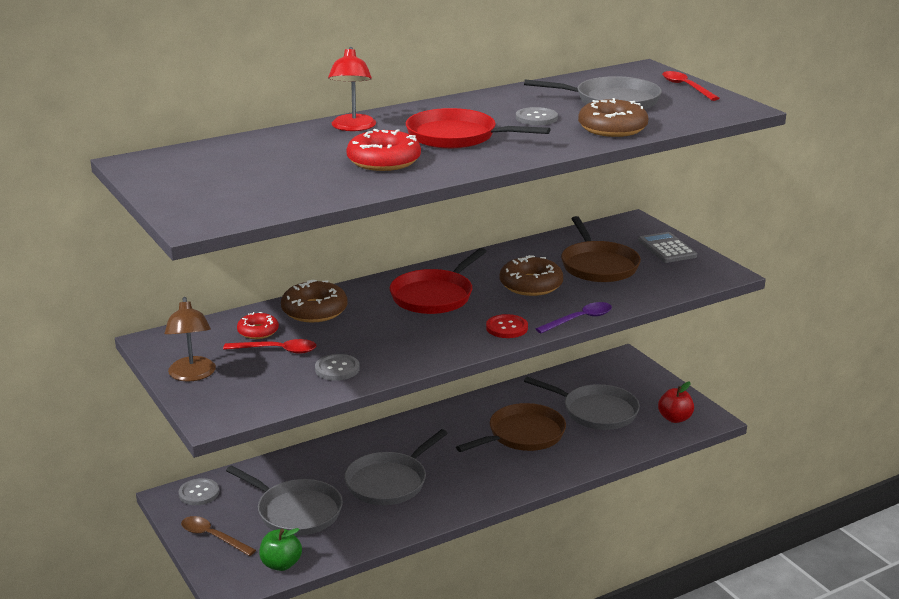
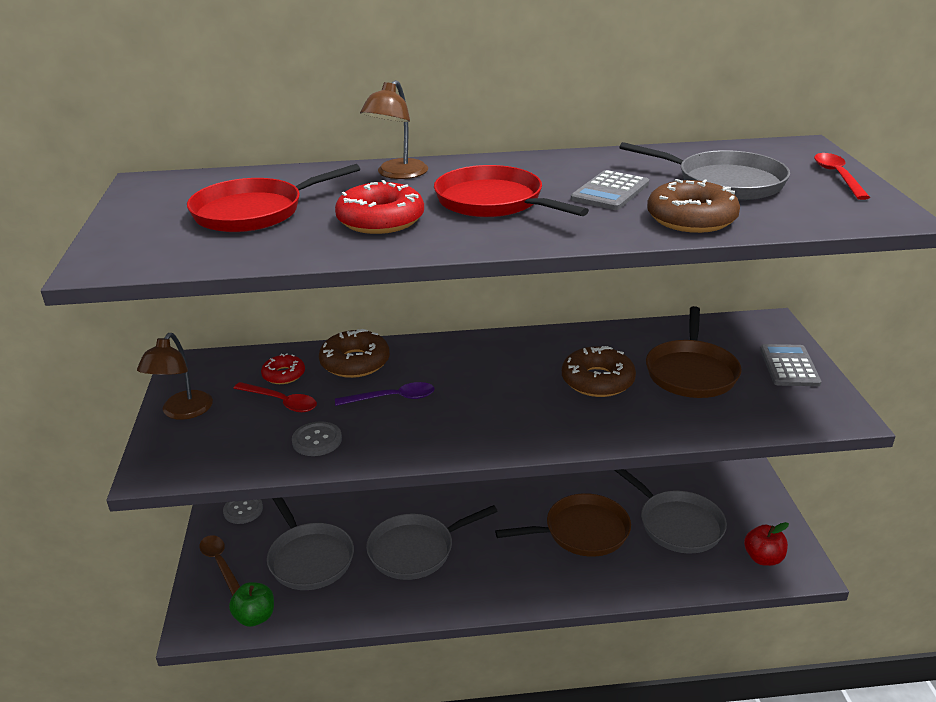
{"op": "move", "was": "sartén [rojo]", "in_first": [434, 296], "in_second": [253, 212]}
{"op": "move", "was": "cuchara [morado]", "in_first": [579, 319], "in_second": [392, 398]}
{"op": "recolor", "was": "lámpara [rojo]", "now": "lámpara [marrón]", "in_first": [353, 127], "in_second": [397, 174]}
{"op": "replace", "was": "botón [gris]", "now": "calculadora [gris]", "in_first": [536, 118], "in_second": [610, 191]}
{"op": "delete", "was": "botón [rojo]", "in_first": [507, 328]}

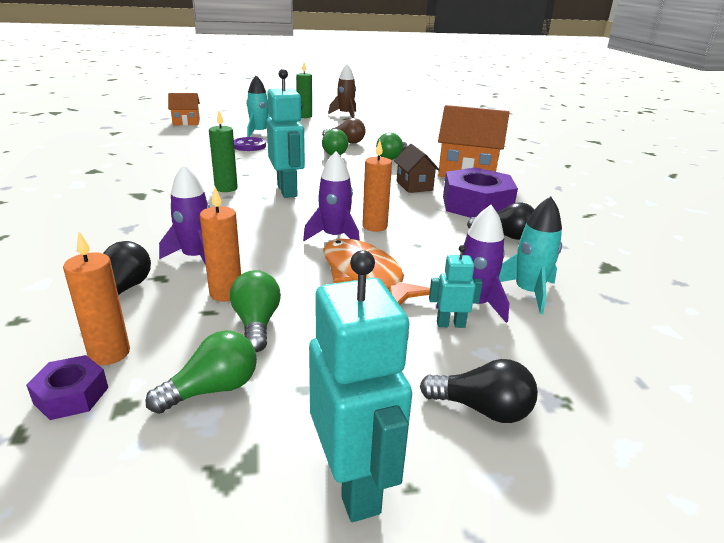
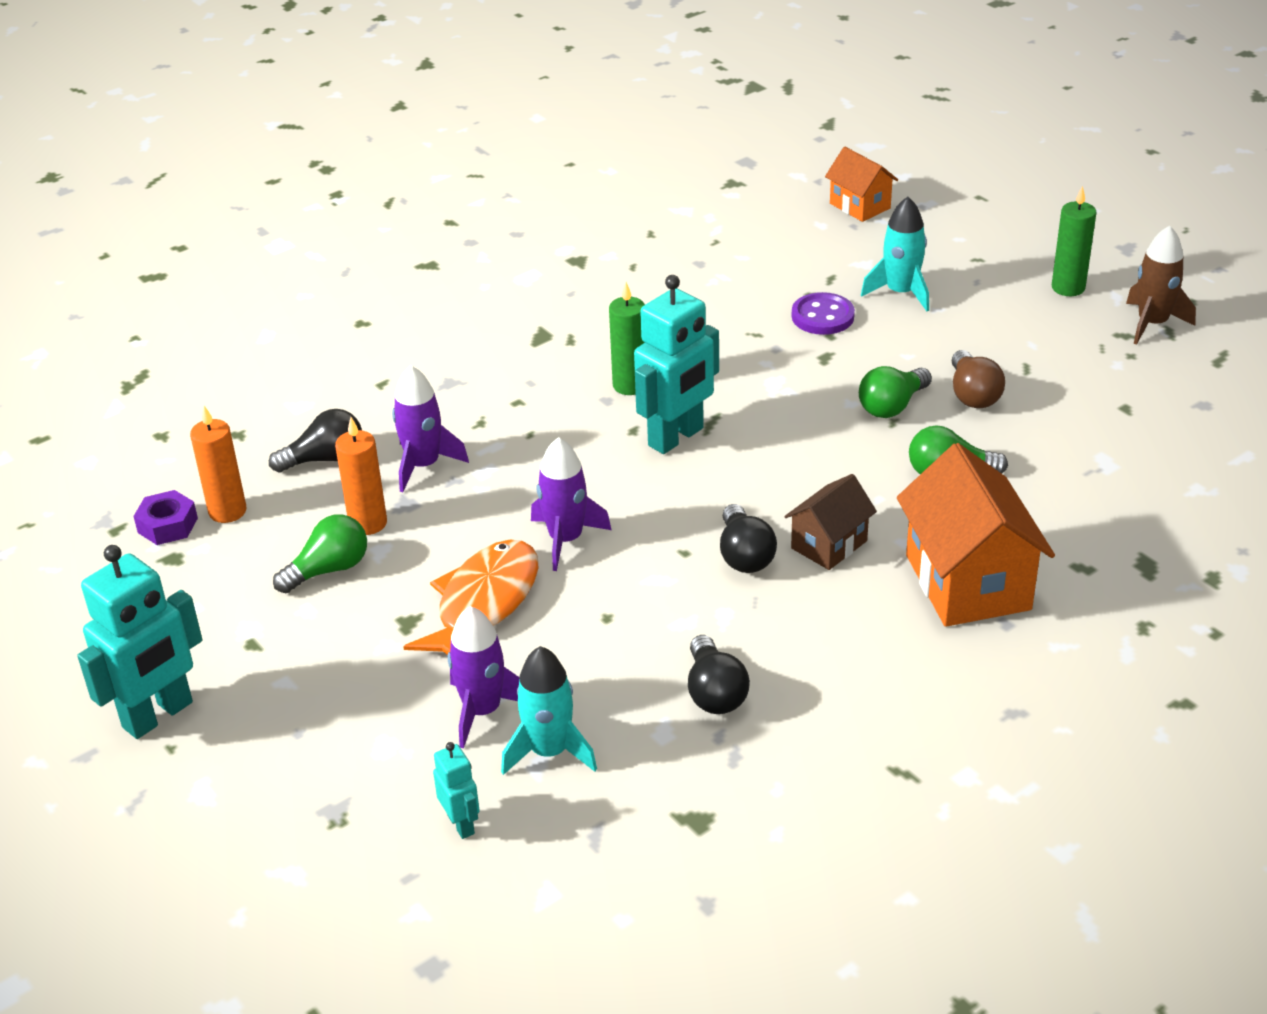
{"op": "move", "was": "robot [turquesa]", "in_first": [450, 324], "in_second": [461, 824]}
{"op": "move", "was": "bombilla [negro]", "in_first": [482, 409], "in_second": [744, 555]}
{"op": "delete", "was": "bombilla [verde]", "in_first": [213, 389]}
{"op": "delete", "was": "vela [naranja]", "in_first": [374, 226]}
{"op": "delete", "was": "tuerca [morado]", "in_first": [476, 205]}

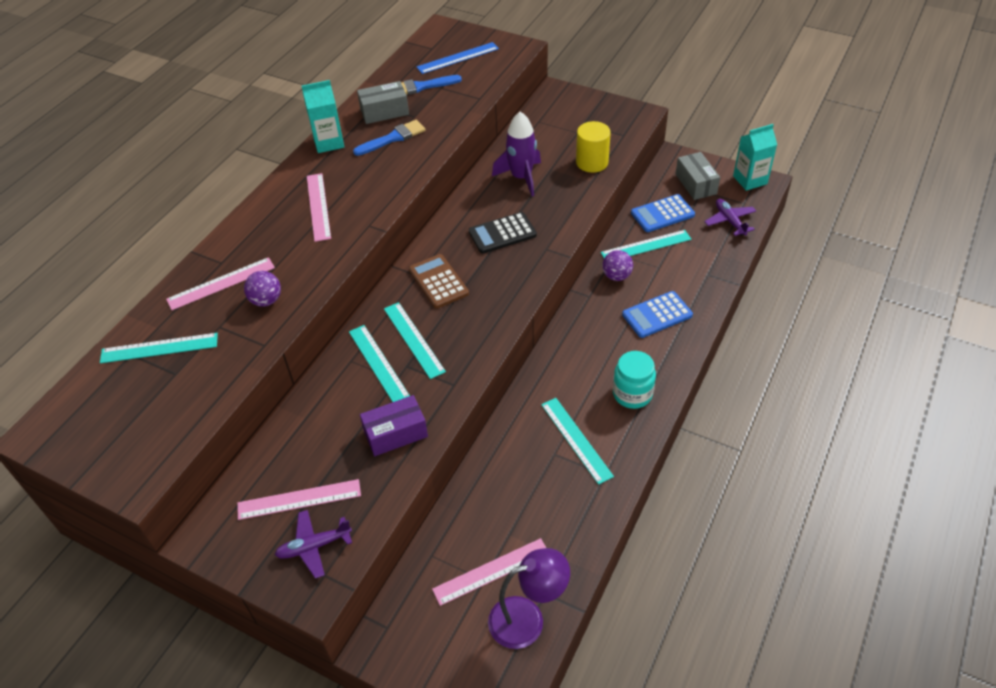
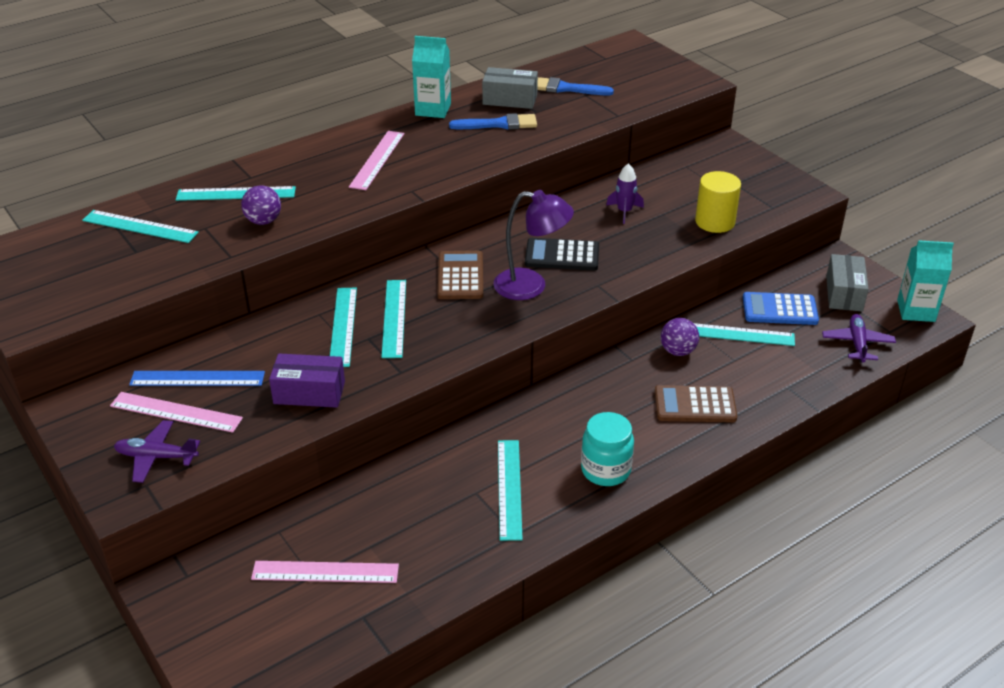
{"op": "move", "was": "regla [azul]", "in_first": [457, 58], "in_second": [197, 378]}
{"op": "recolor", "was": "regla [rosa]", "now": "regla [turquesa]", "in_first": [221, 283], "in_second": [236, 194]}
{"op": "move", "was": "lámpara [morado]", "in_first": [527, 618], "in_second": [531, 286]}
{"op": "resize", "was": "cohete [morado]", "in_first": [521, 177], "in_second": [624, 212], "ratio": 0.59}
{"op": "recolor", "was": "calculadora [azul]", "now": "calculadora [marrón]", "in_first": [657, 315], "in_second": [695, 405]}

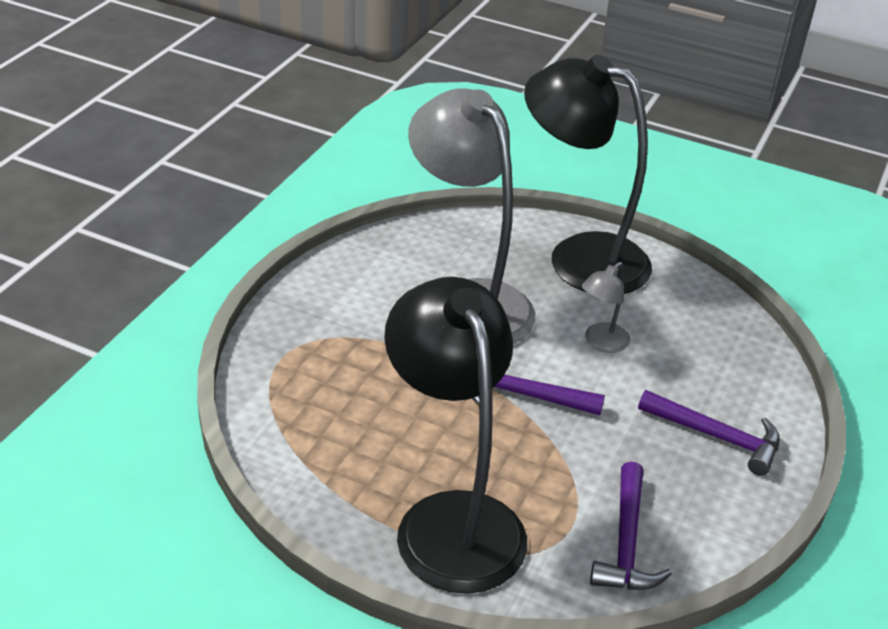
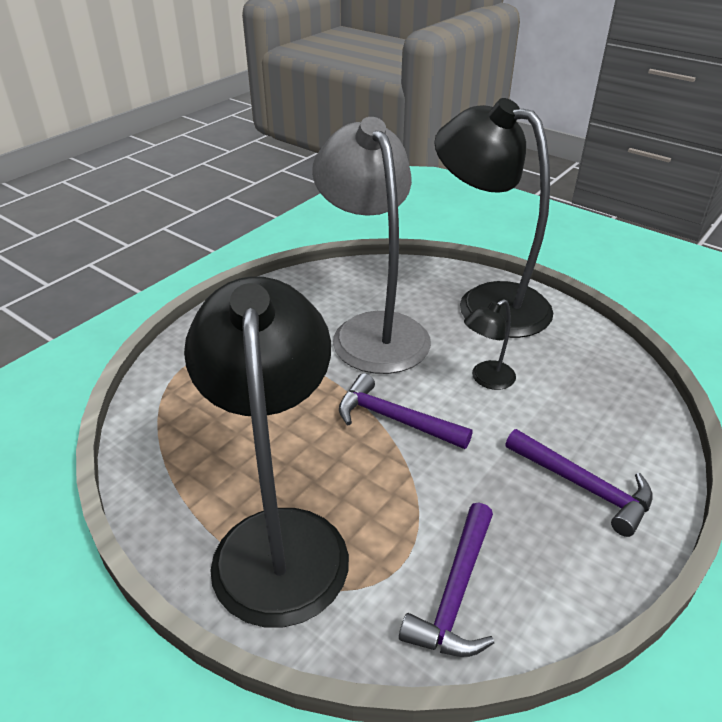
{"op": "recolor", "was": "lámpara [gris]", "now": "lámpara [negro]", "in_first": [601, 343], "in_second": [486, 379]}

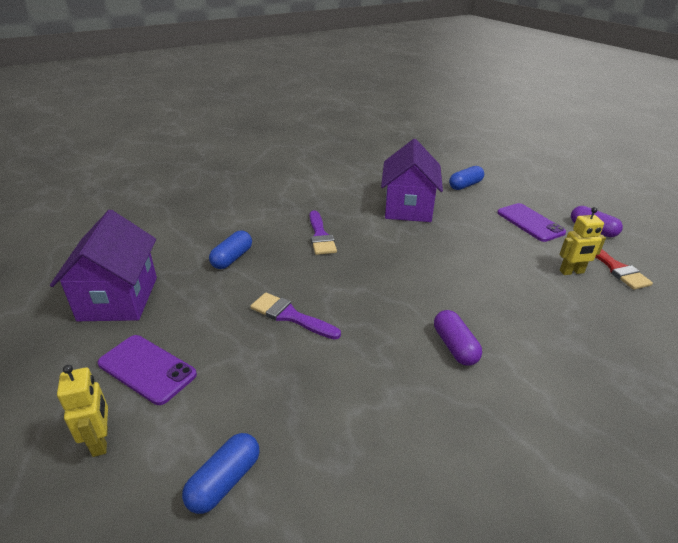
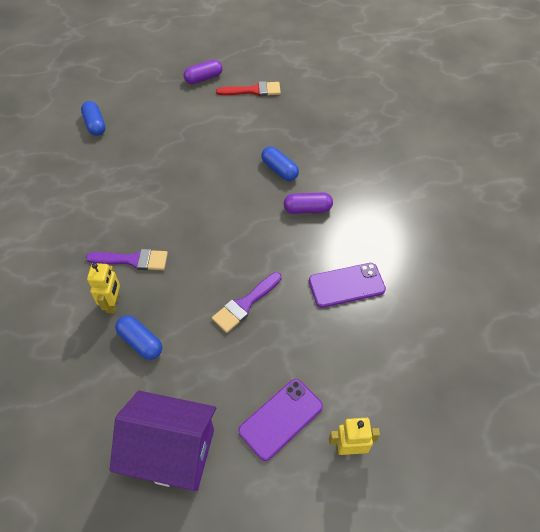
{"op": "move", "was": "robot [amarillo]", "in_first": [571, 272], "in_second": [113, 303]}
{"op": "move", "was": "cápsula [azul]", "in_first": [224, 481], "in_second": [279, 170]}
{"op": "move", "was": "móvil [morado]", "in_first": [530, 222], "in_second": [346, 285]}
{"op": "delete", "was": "casa [morado]", "in_first": [408, 208]}

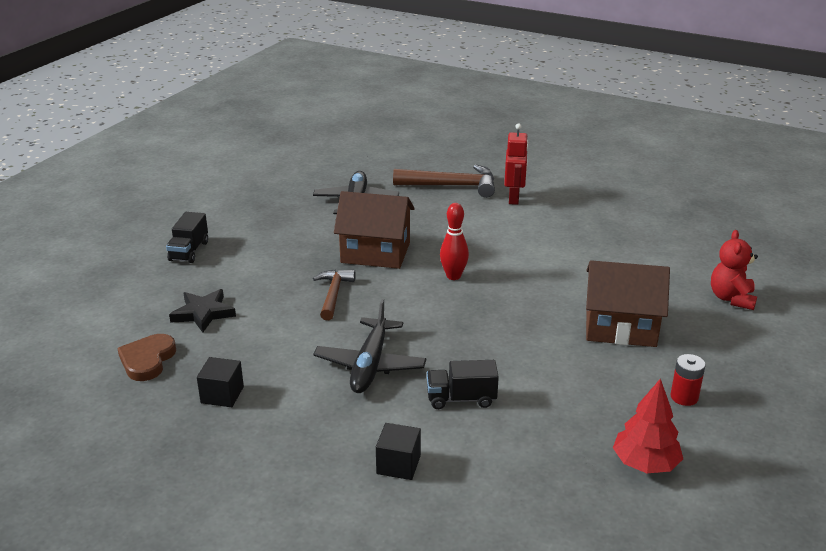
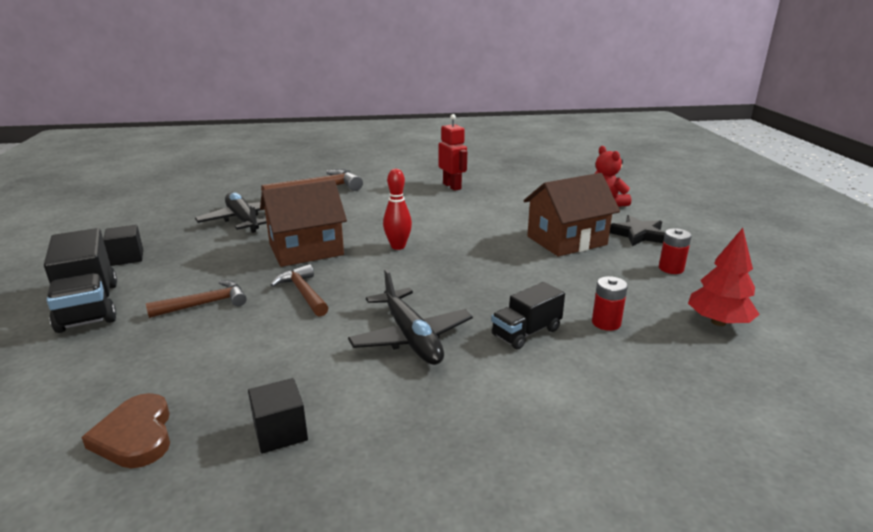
{"op": "resize", "was": "camión [negro]", "in_first": [189, 251], "in_second": [88, 306], "ratio": 1.62}
{"op": "move", "was": "cubo [negro]", "in_first": [398, 464], "in_second": [127, 257]}
{"op": "insert", "now": "martillo [marrón]", "in_second": [205, 304]}
{"op": "move", "was": "robot [rojo]", "in_first": [514, 198], "in_second": [452, 186]}
{"op": "insert", "now": "pila [rojo]", "in_second": [606, 323]}
{"op": "move", "was": "estrella [negro]", "in_first": [203, 313], "in_second": [638, 234]}

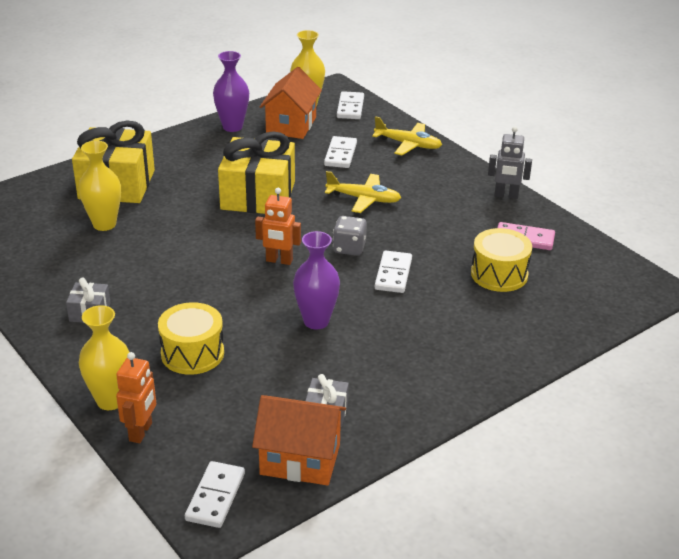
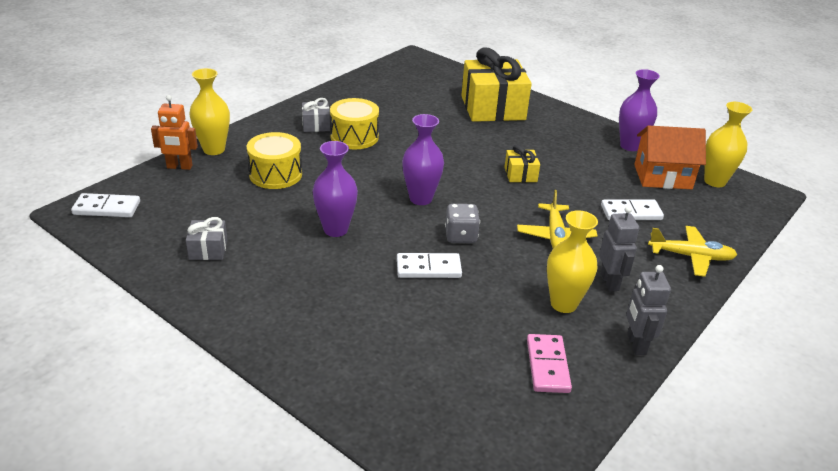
{"op": "move", "was": "tambor [amarillo]", "in_first": [499, 274], "in_second": [354, 137]}
{"op": "replace", "was": "robot [naranja]", "now": "florero [morado]", "in_first": [279, 261], "in_second": [420, 199]}
{"op": "resize", "was": "regalo [amarillo]", "in_first": [258, 195], "in_second": [520, 174], "ratio": 0.45}
{"op": "move", "was": "florero [amarillo]", "in_first": [104, 224], "in_second": [563, 304]}
{"op": "insert", "now": "robot [gris]", "in_second": [610, 282]}
{"op": "rotate", "was": "avión [amarillo]", "in_first": [408, 144], "in_second": [691, 256], "clockwise": -90}
{"op": "delete", "was": "casa [naranja]", "in_first": [300, 459]}
{"op": "delete", "was": "ficha de dominó [blanco]", "in_first": [350, 108]}

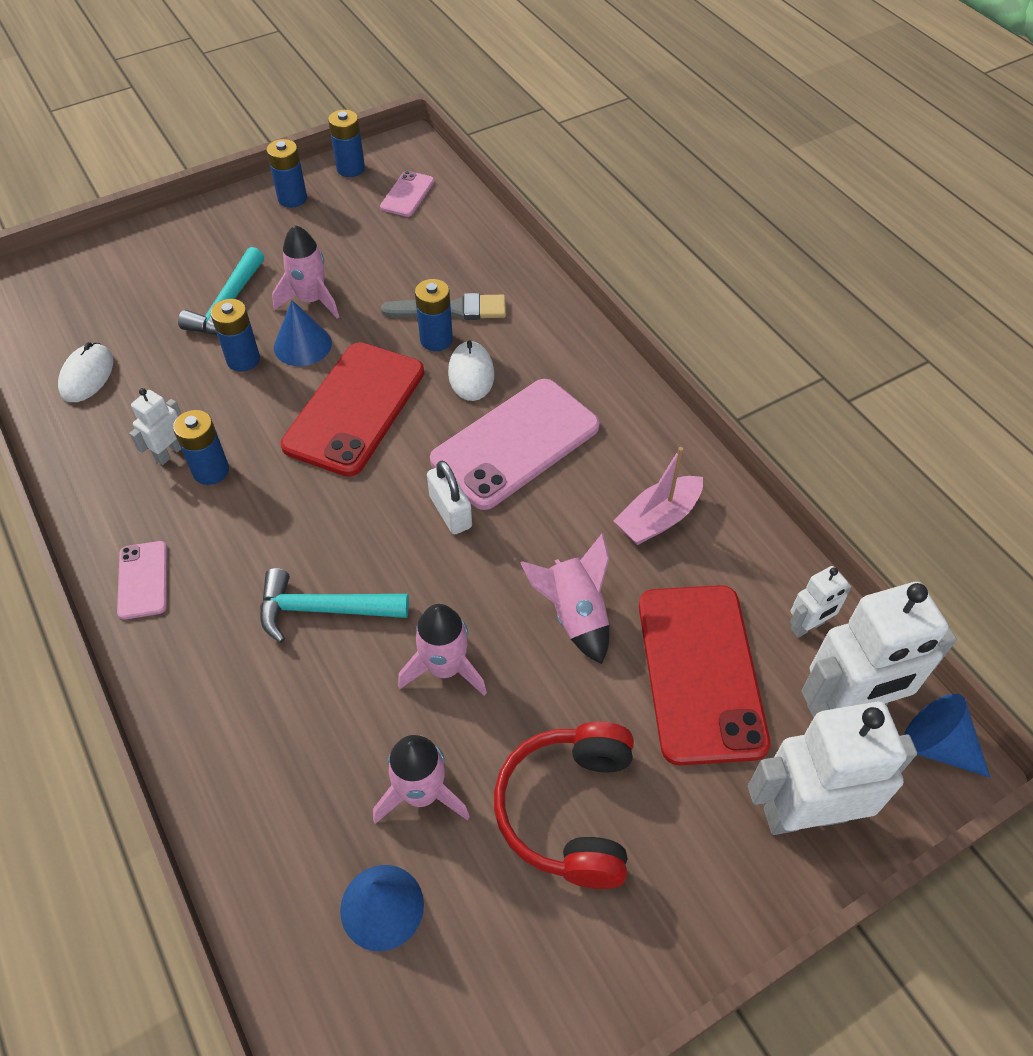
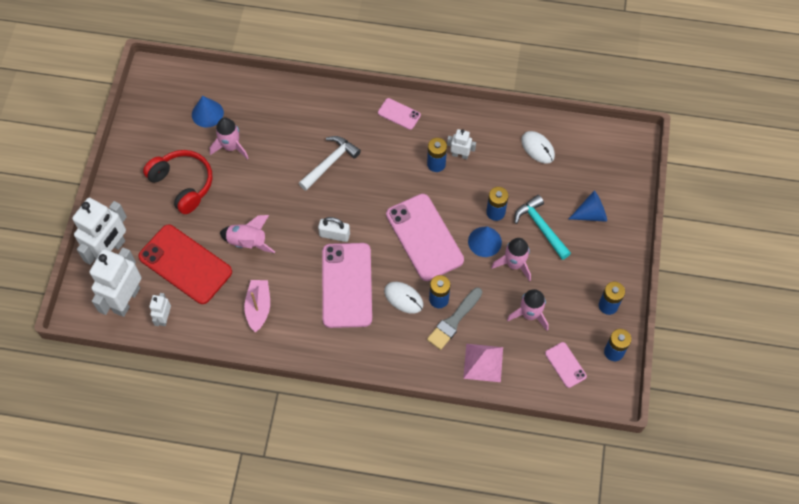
{"op": "recolor", "was": "martillo [turquesa]", "now": "martillo [blanco]", "in_first": [323, 609], "in_second": [330, 163]}
{"op": "recolor", "was": "móvil [rojo]", "now": "móvil [rosa]", "in_first": [355, 408], "in_second": [424, 237]}
{"op": "rotate", "was": "robot [blanco]", "in_first": [170, 453], "in_second": [460, 155], "clockwise": -60}
{"op": "insert", "now": "pirámide [rosa]", "in_second": [483, 362]}
{"op": "move", "was": "cohete [rosa]", "in_first": [445, 668], "in_second": [529, 314]}
{"op": "move", "was": "cono [azul]", "in_first": [937, 745], "in_second": [591, 214]}

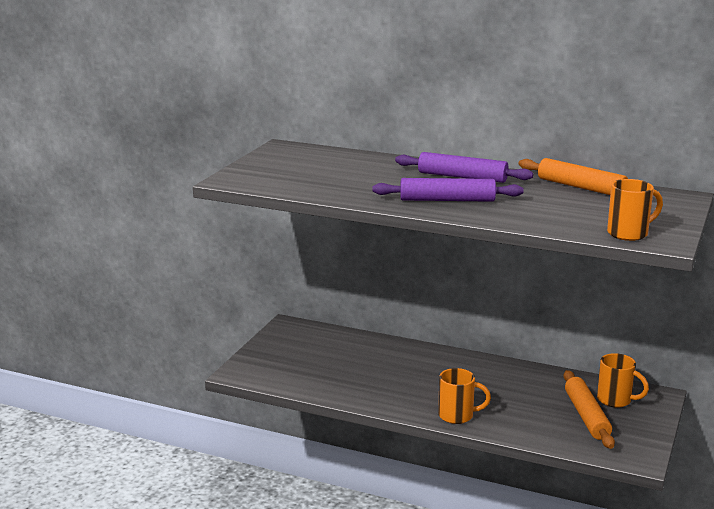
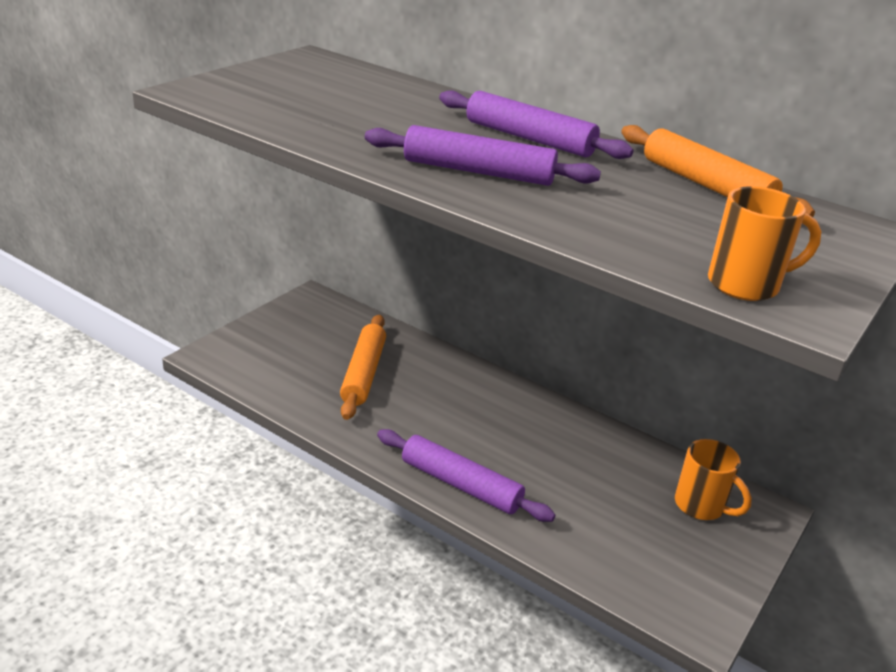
{"op": "move", "was": "rodillo [naranja]", "in_first": [586, 416], "in_second": [363, 373]}
{"op": "replace", "was": "taza [naranja]", "now": "rodillo [morado]", "in_first": [457, 416], "in_second": [461, 484]}

